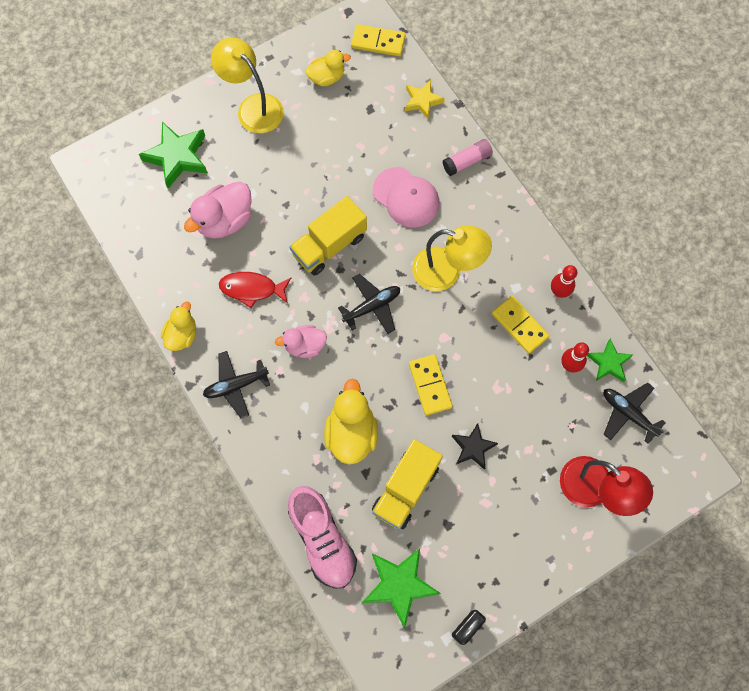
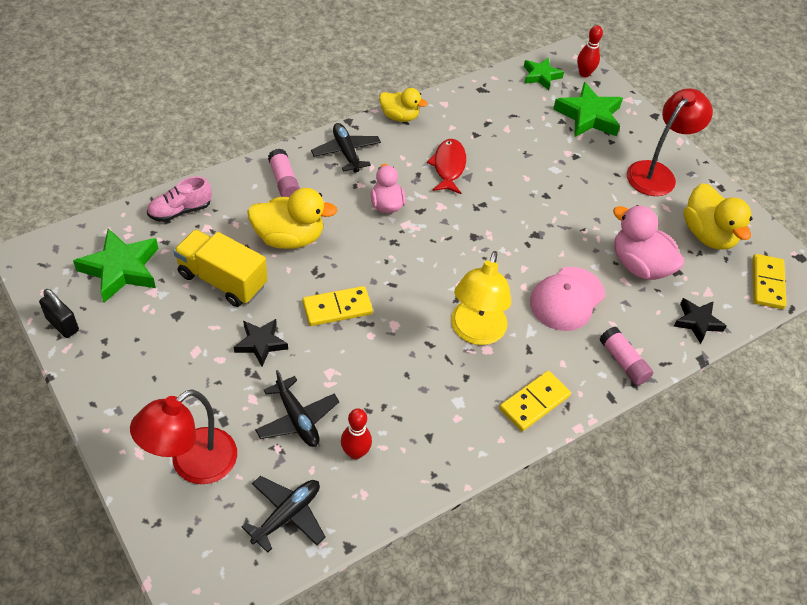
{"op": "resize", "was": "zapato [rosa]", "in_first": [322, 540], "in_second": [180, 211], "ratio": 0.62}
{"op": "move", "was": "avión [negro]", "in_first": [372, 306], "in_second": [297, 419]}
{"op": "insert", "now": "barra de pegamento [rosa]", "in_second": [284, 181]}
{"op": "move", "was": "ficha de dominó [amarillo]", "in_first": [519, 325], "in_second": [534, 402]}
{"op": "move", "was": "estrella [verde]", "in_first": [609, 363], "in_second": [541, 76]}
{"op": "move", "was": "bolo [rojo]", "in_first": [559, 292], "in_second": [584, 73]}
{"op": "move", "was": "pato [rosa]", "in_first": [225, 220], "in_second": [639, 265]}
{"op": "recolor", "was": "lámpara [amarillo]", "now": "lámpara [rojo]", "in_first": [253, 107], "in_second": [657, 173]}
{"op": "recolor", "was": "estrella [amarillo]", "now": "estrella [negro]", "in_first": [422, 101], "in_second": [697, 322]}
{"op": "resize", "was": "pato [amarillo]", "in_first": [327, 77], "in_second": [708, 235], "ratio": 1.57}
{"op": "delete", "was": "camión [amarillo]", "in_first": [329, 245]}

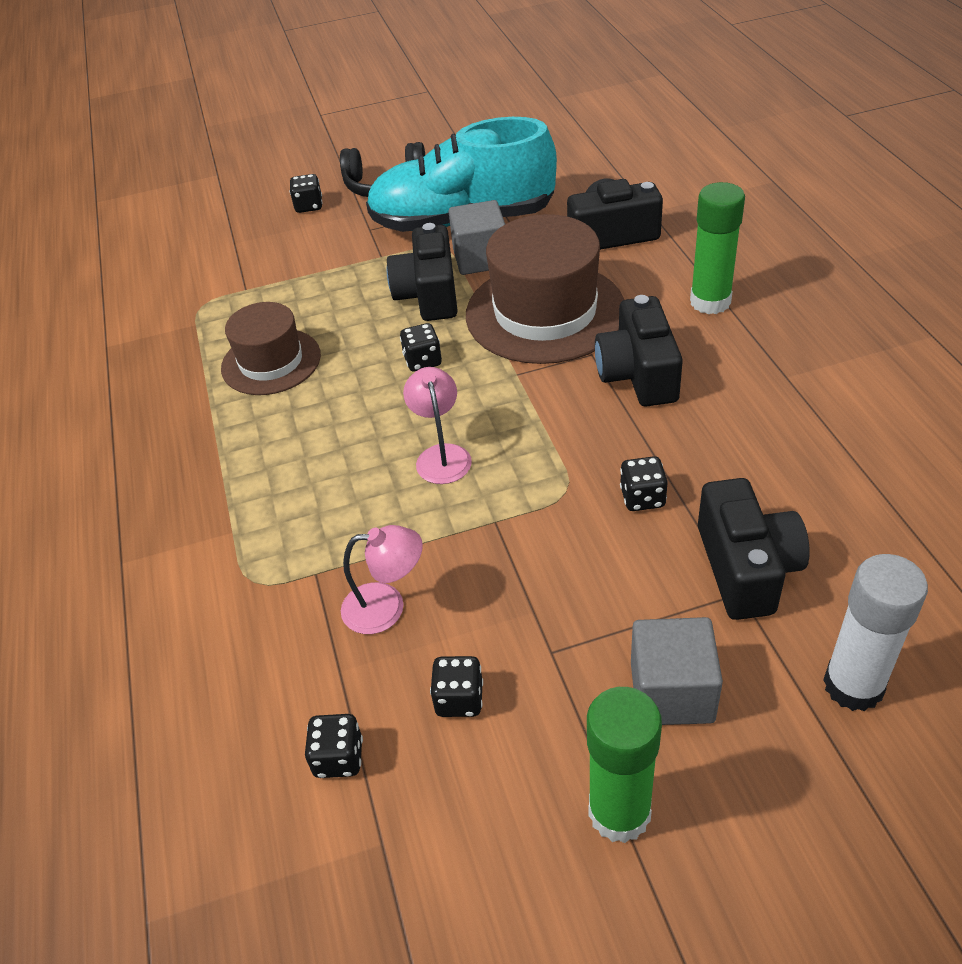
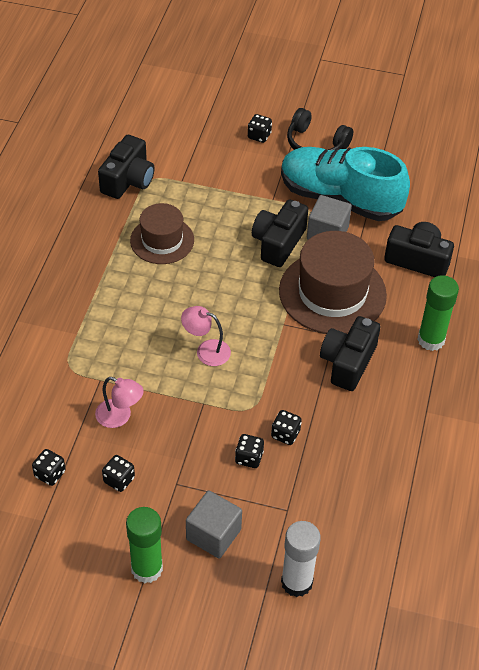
{"op": "move", "was": "cámara [negro]", "in_first": [746, 568], "in_second": [128, 180]}
{"op": "rotate", "was": "lámpara [rosa]", "in_first": [441, 455], "in_second": [206, 350], "clockwise": -90}
{"op": "move", "was": "dado [negro]", "in_first": [423, 361], "in_second": [249, 458]}

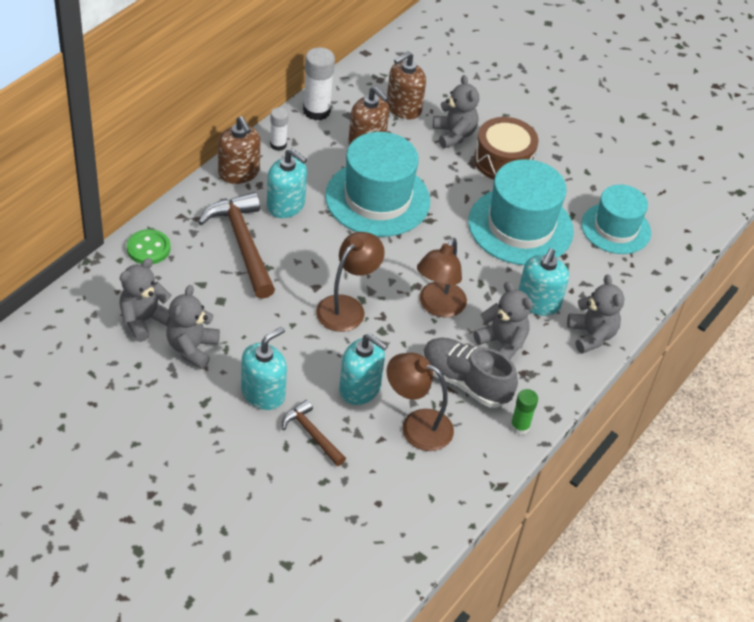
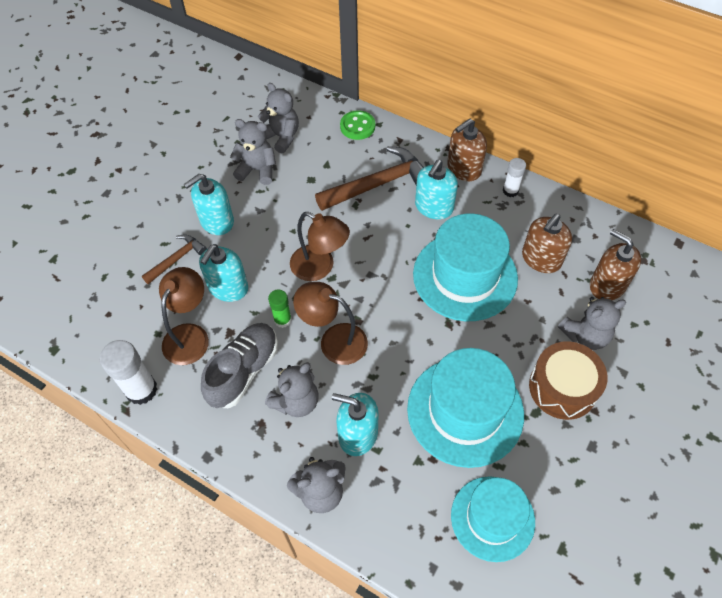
{"op": "move", "was": "barra de pegamento [blanco]", "in_first": [316, 111], "in_second": [141, 390]}
{"op": "rotate", "was": "dispensador de jabón [turquesa]", "in_first": [263, 393], "in_second": [216, 221], "clockwise": 105}
{"op": "move", "was": "barra de pegamento [verde]", "in_first": [519, 426], "in_second": [282, 320]}

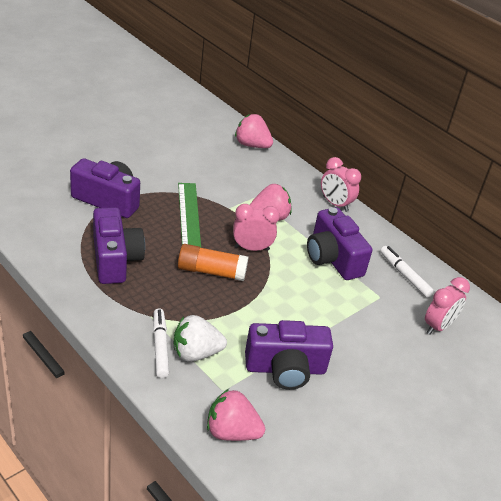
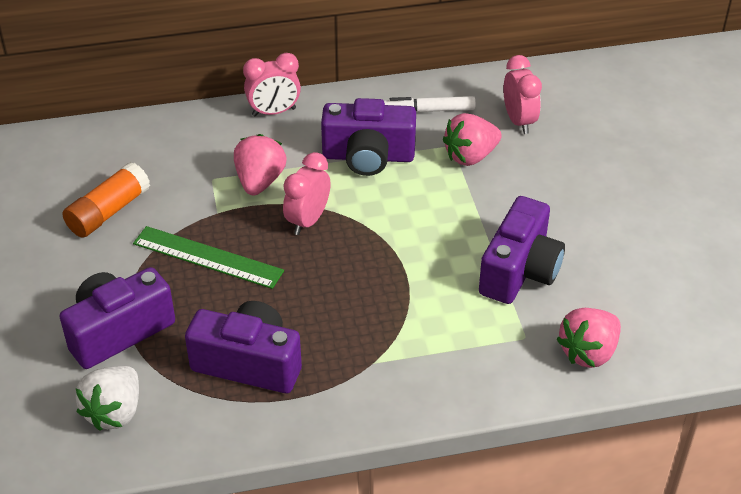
{"op": "move", "was": "barra de pegamento [naranja]", "in_first": [211, 271], "in_second": [108, 212]}
{"op": "move", "was": "fresa [blanco]", "in_first": [196, 353], "in_second": [114, 412]}
{"op": "move", "was": "fresa [rosa]", "in_first": [252, 145], "in_second": [470, 156]}
{"op": "delete", "was": "rotulador [blanco]", "in_first": [160, 346]}

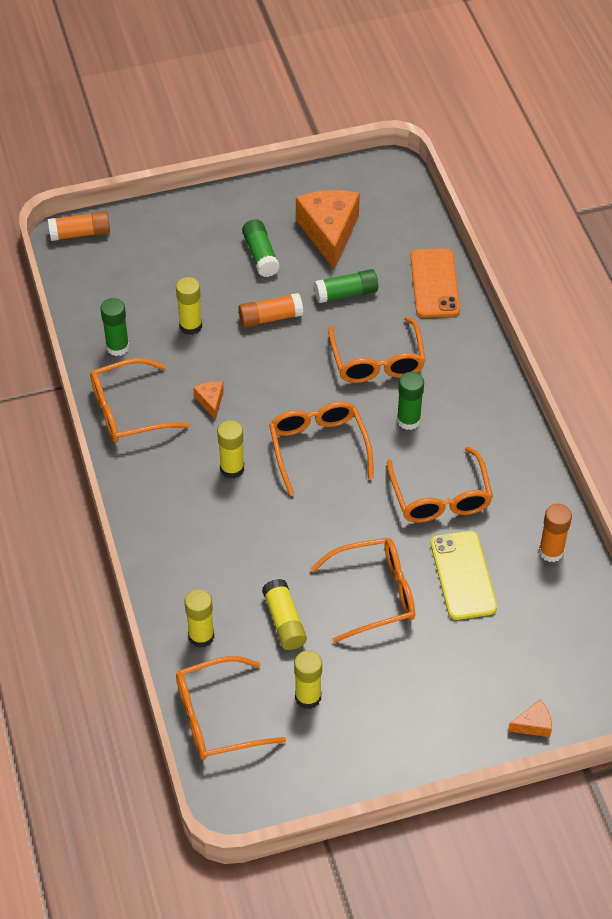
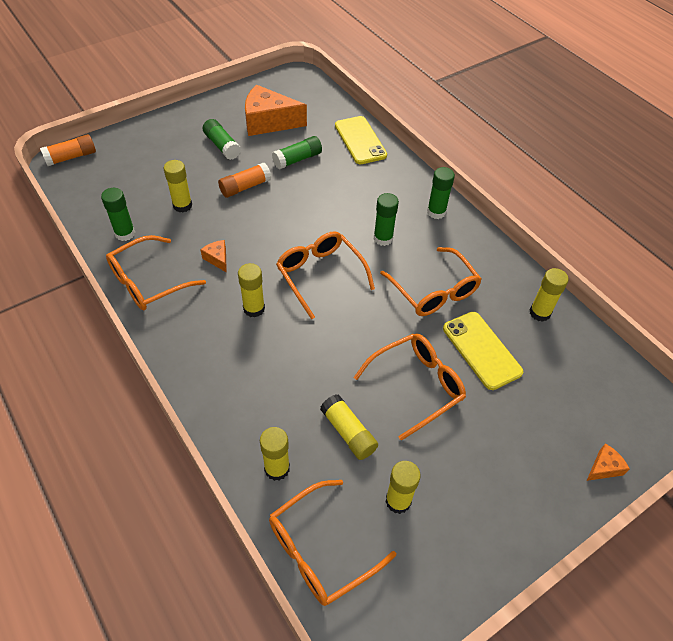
{"op": "rotate", "was": "queso [naranja]", "in_first": [329, 232], "in_second": [269, 122], "clockwise": -60}
{"op": "recolor", "was": "móvil [naranja]", "now": "móvil [amarillo]", "in_first": [434, 283], "in_second": [360, 140]}
{"op": "insert", "now": "barra de pegamento [verde]", "in_second": [436, 212]}
{"op": "recolor", "was": "barra de pegamento [naranja]", "now": "barra de pegamento [amarillo]", "in_first": [551, 551], "in_second": [540, 313]}
{"op": "delete", "was": "gafas [naranja]", "in_first": [377, 361]}

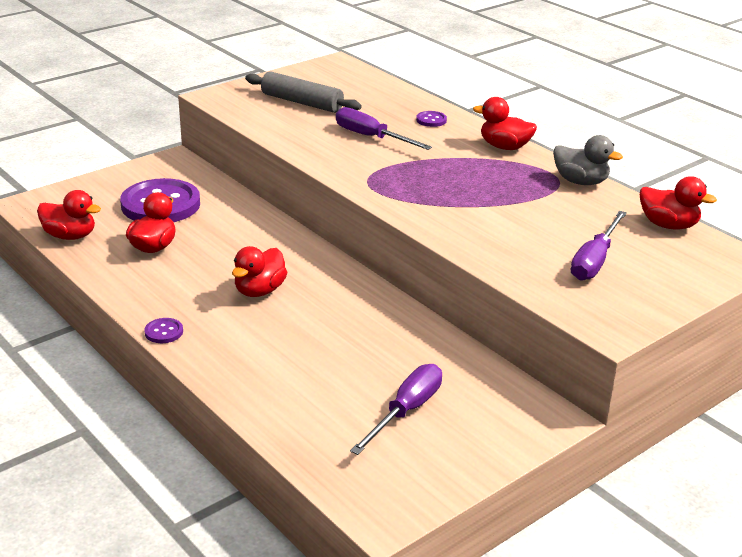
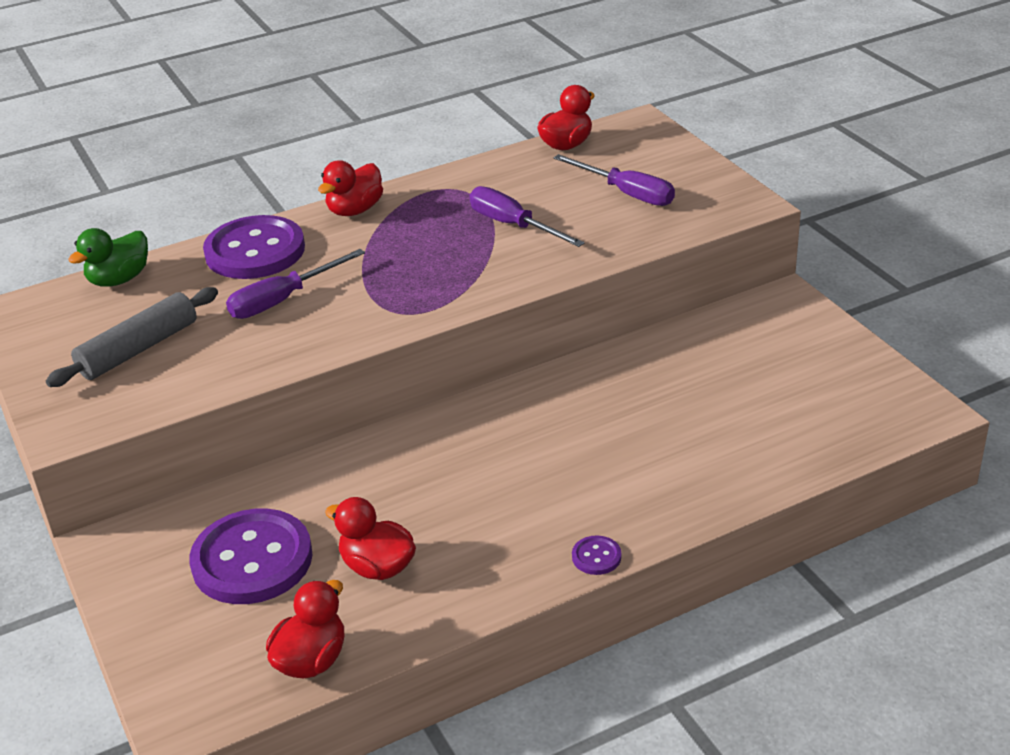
{"op": "insert", "now": "pato [verde]", "in_second": [119, 279]}
{"op": "resize", "was": "botón [morado]", "in_first": [431, 120], "in_second": [255, 251], "ratio": 2.47}
{"op": "move", "was": "destornillador [morado]", "in_first": [406, 411], "in_second": [513, 225]}
{"op": "delete", "was": "pato [rojo]", "in_first": [259, 291]}
{"op": "delete", "was": "pato [gris]", "in_first": [580, 181]}

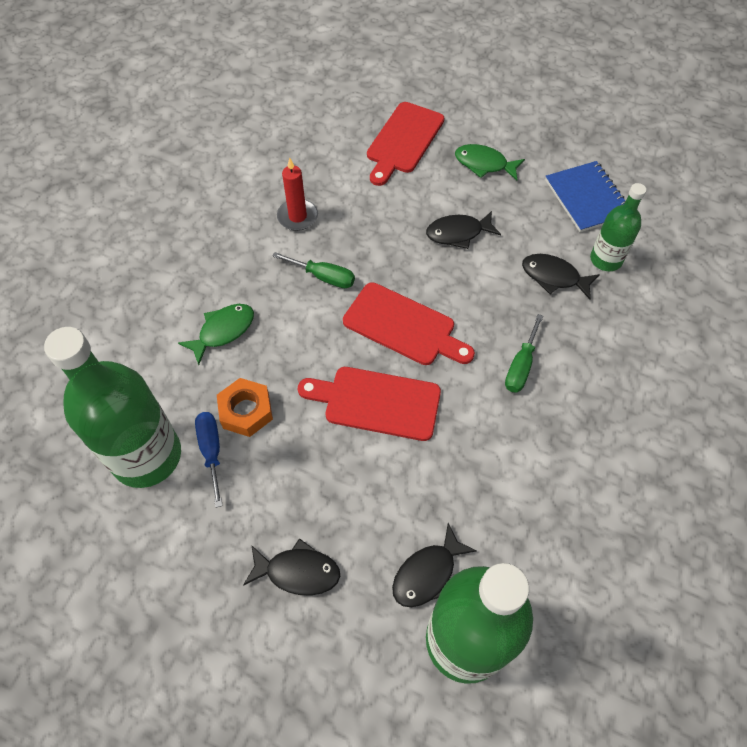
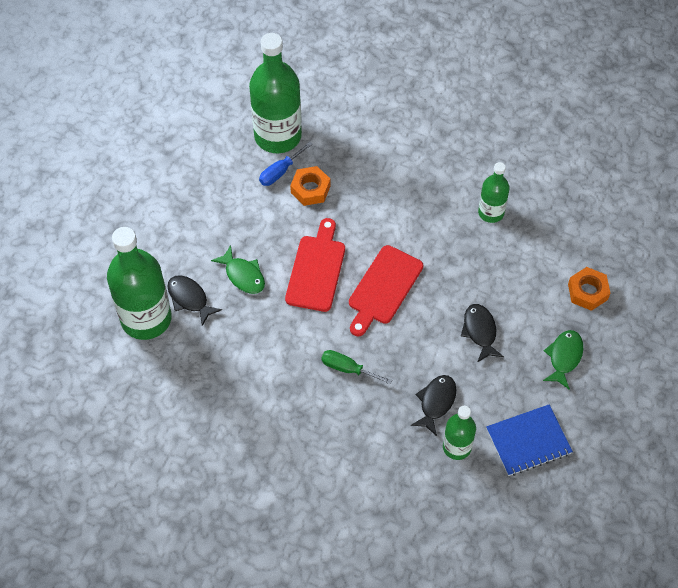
{"op": "move", "was": "pez [verde]", "in_first": [223, 331], "in_second": [243, 275]}
{"op": "rotate", "was": "destornillador [azul]", "in_first": [211, 451], "in_second": [280, 172], "clockwise": 150}
{"op": "replace", "was": "vela [rojo]", "now": "botella [verde]", "in_first": [297, 216], "in_second": [491, 212]}
{"op": "replace", "was": "tabla de cortar [rojo]", "now": "tuerca [naranja]", "in_first": [403, 141], "in_second": [587, 292]}
{"op": "delete", "was": "pez [negro]", "in_first": [298, 572]}
{"op": "delete", "was": "destornillador [verde]", "in_first": [323, 277]}

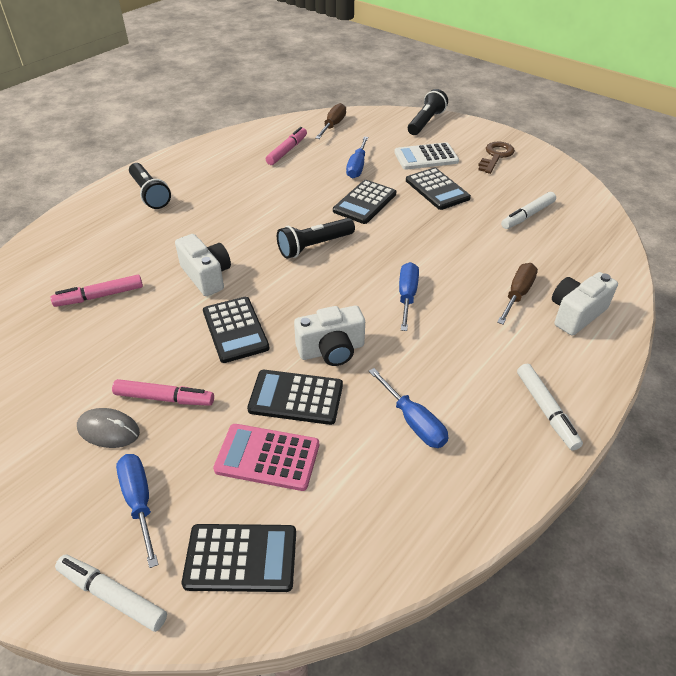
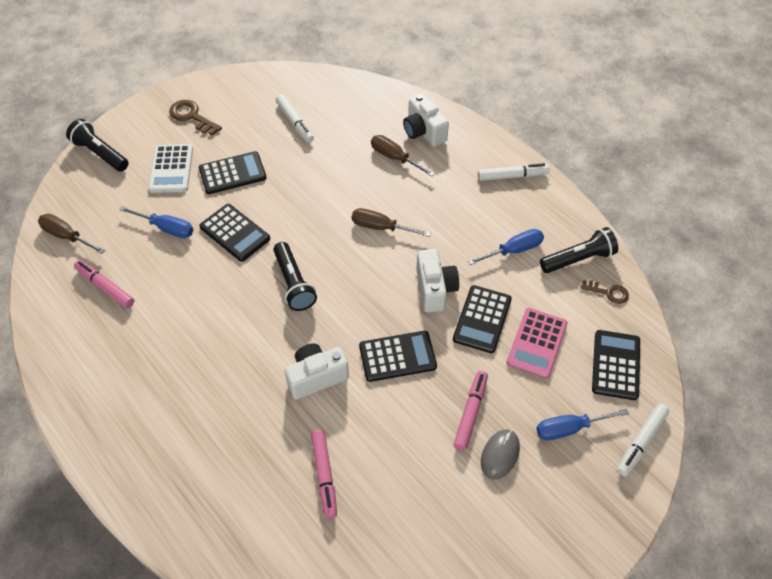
{"op": "recolor", "was": "destornillador [azul]", "now": "destornillador [marrón]", "in_first": [407, 296], "in_second": [381, 227]}
{"op": "move", "was": "lámpara de mano [negro]", "in_first": [150, 194], "in_second": [578, 259]}
{"op": "insert", "now": "llave [marrón]", "in_second": [608, 292]}

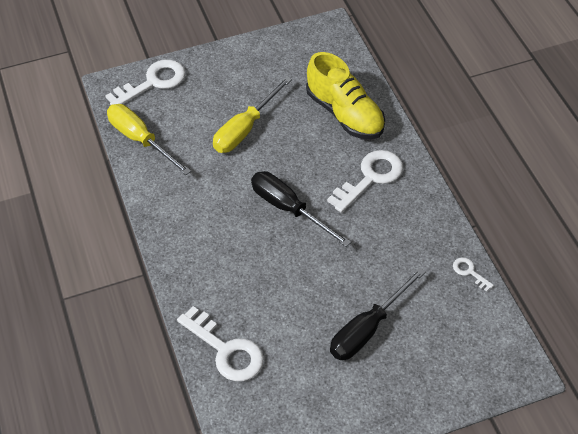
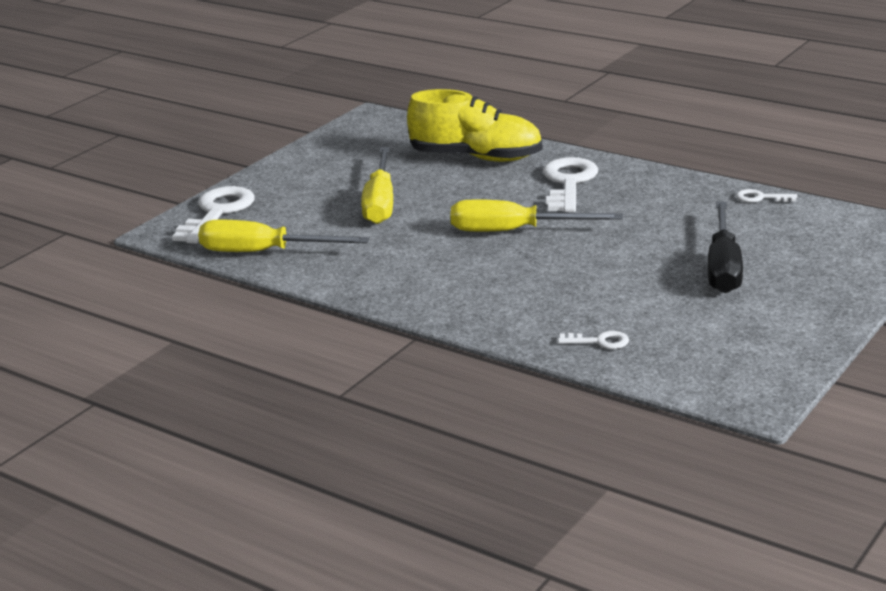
{"op": "recolor", "was": "destornillador [negro]", "now": "destornillador [amarillo]", "in_first": [289, 209], "in_second": [514, 231]}
{"op": "resize", "was": "llave [blanco]", "in_first": [226, 350], "in_second": [599, 341], "ratio": 0.47}

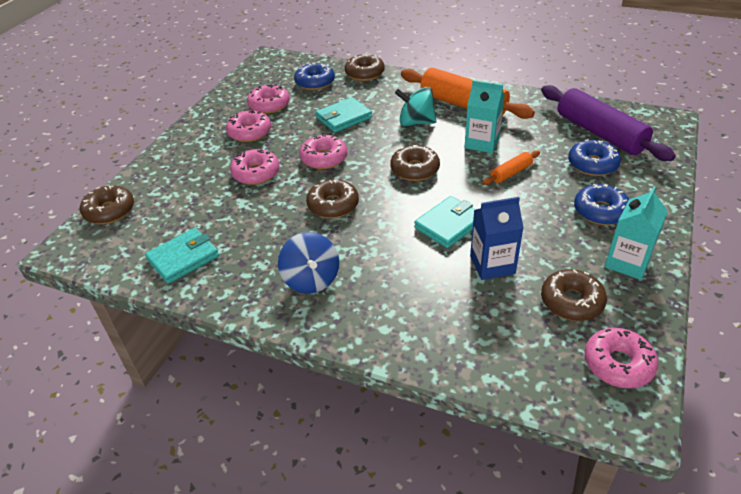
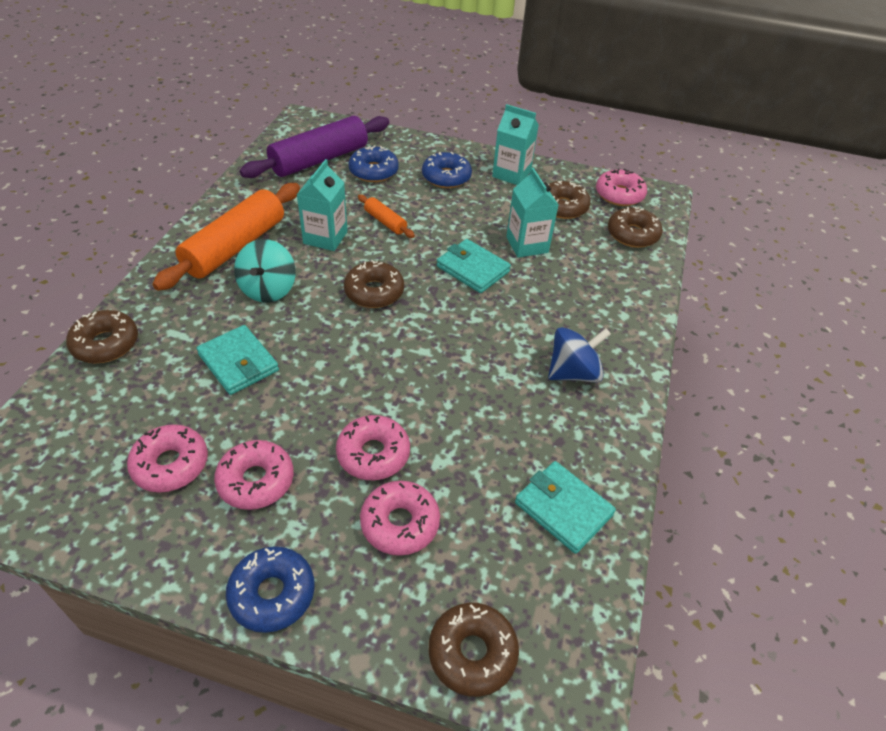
{"op": "move", "was": "rosquilla [azul]", "in_first": [315, 82], "in_second": [272, 594]}
{"op": "move", "was": "rosquilla [rosa]", "in_first": [324, 158], "in_second": [400, 523]}
{"op": "recolor", "was": "cartón de leche [azul]", "now": "cartón de leche [turquesa]", "in_first": [492, 265], "in_second": [527, 245]}
{"op": "move", "was": "rosquilla [marrón]", "in_first": [333, 205], "in_second": [632, 234]}

